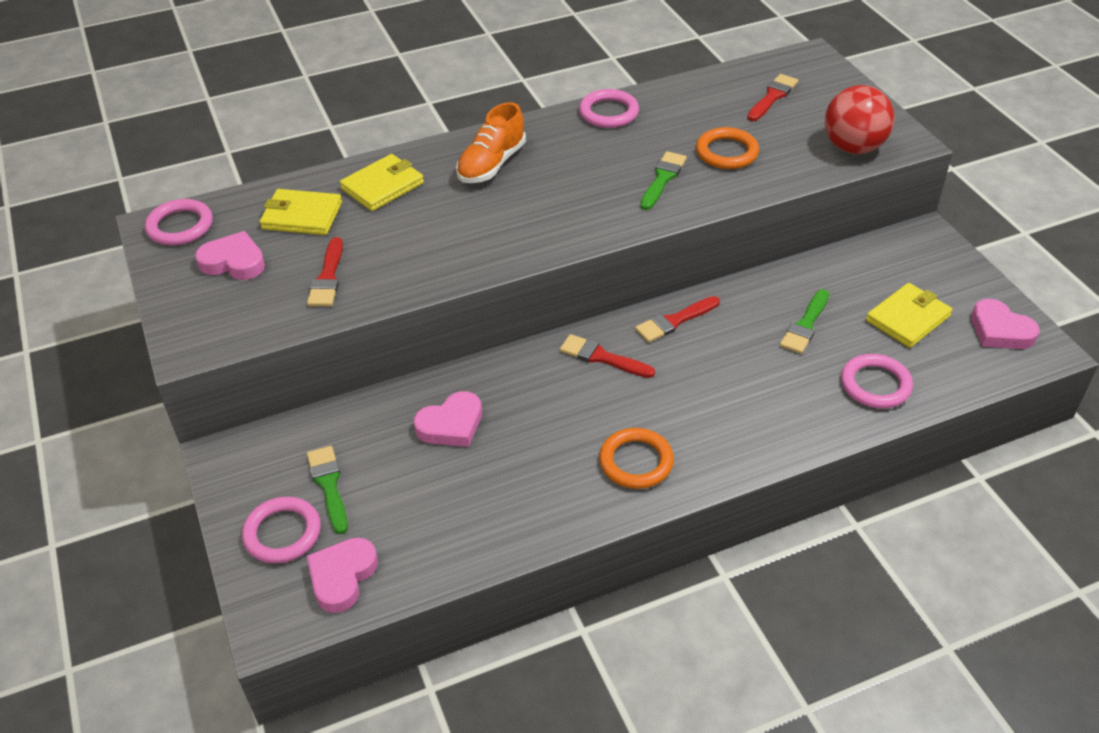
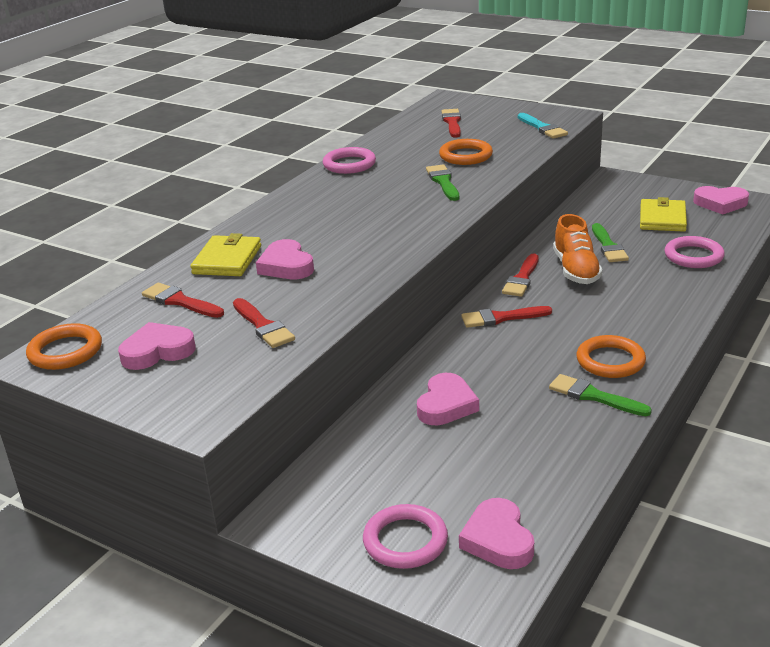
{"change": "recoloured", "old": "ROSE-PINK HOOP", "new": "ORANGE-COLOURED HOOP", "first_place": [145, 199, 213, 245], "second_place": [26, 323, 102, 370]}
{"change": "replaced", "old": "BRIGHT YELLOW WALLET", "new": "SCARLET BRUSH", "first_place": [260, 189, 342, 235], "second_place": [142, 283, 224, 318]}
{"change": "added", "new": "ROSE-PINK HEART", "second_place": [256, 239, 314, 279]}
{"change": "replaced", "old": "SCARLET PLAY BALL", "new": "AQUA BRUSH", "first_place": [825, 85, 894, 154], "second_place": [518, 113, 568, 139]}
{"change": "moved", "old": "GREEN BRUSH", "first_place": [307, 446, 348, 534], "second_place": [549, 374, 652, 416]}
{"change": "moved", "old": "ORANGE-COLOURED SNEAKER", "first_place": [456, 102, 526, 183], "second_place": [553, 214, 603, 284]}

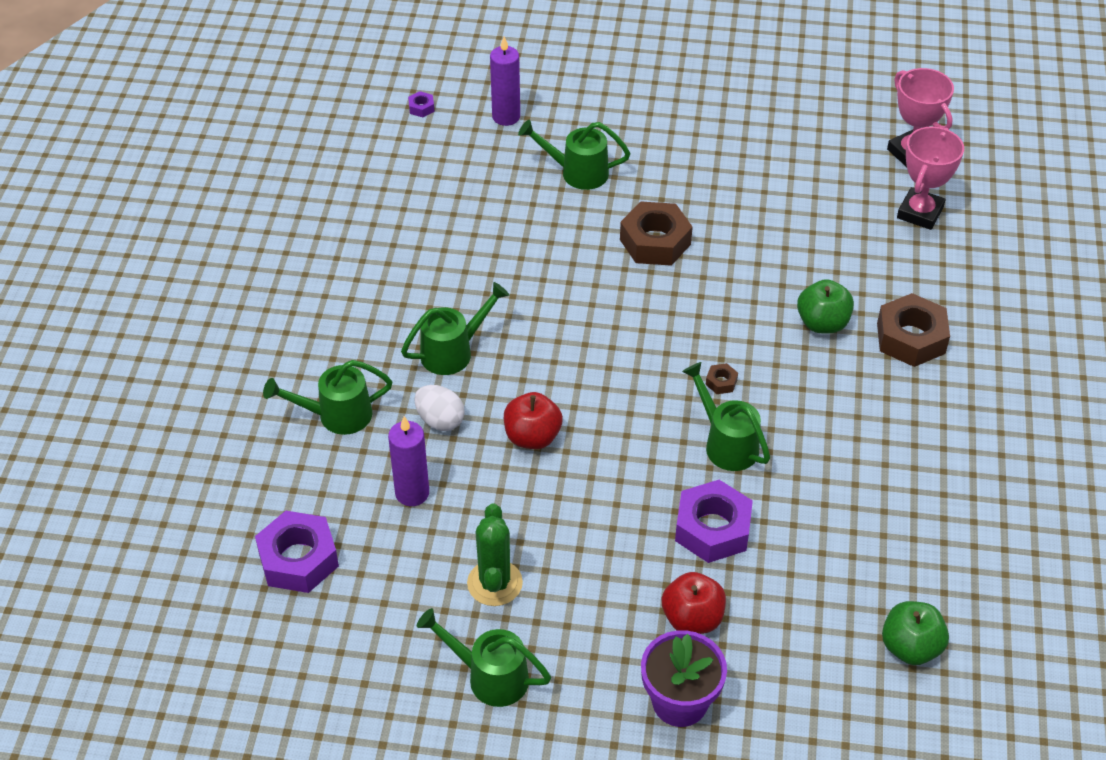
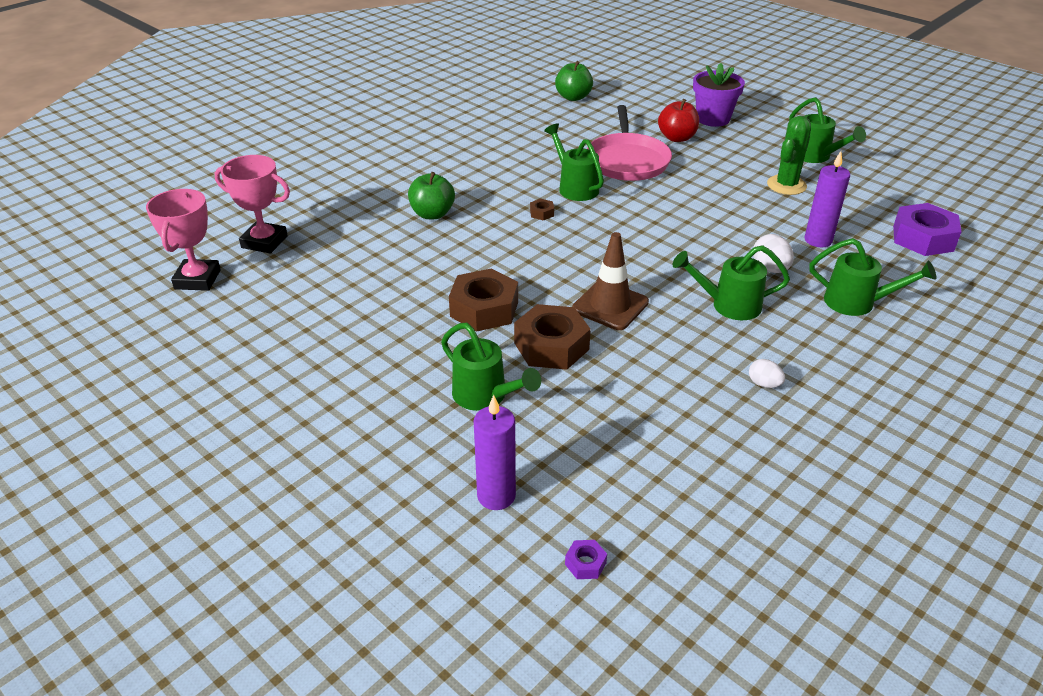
{"change": "turned", "old": "ROSE-PINK PRIZE CUP", "first_place": [897, 127, 964, 230], "second_place": [215, 155, 290, 254], "degrees": 45}
{"change": "moved", "old": "DARK BROWN HEXAGON NUT", "first_place": [877, 293, 950, 367], "second_place": [514, 304, 591, 370]}
{"change": "turned", "old": "GREEN WATERING POT", "first_place": [682, 362, 770, 471], "second_place": [544, 124, 604, 201], "degrees": 150}
{"change": "added", "new": "DARK BROWN SAFETY CONE", "second_place": [572, 232, 649, 330]}
{"change": "replaced", "old": "PURPLE HEXAGON NUT", "new": "ROSE-PINK FRYING PAN", "first_place": [675, 480, 753, 563], "second_place": [587, 105, 672, 181]}
{"change": "added", "new": "SNOW-WHITE EGG SHAPE", "second_place": [749, 359, 785, 388]}
{"change": "removed", "old": "SCARLET TOY APPLE", "first_place": [504, 392, 563, 449]}

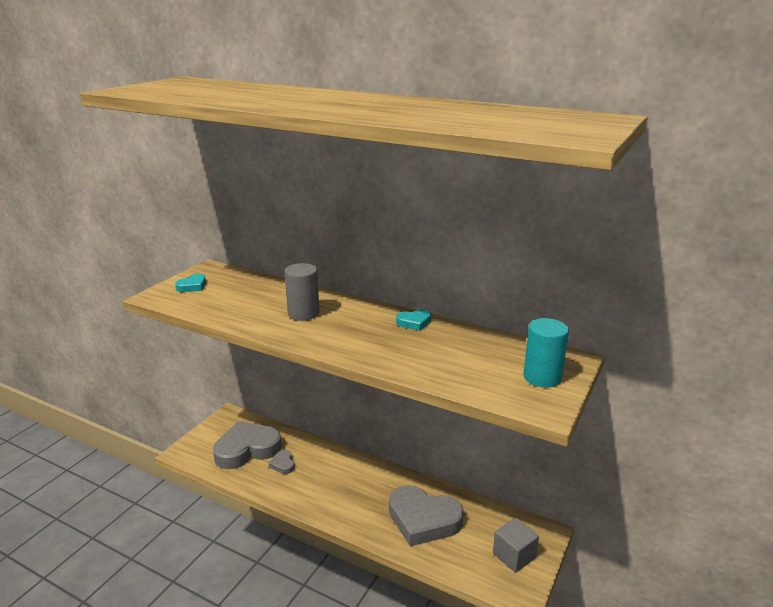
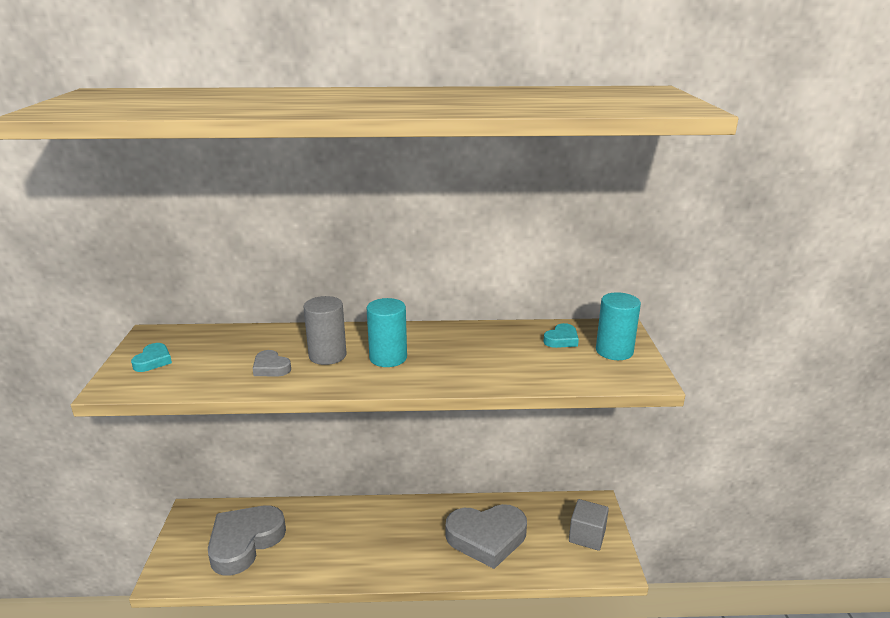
{"change": "moved", "old": "ASH-GREY HEART", "first_place": [268, 450, 294, 474], "second_place": [253, 350, 291, 376]}
{"change": "added", "new": "AQUA CYLINDER SHAPE", "second_place": [367, 298, 407, 367]}
{"change": "moved", "old": "AQUA HEART", "first_place": [396, 309, 431, 331], "second_place": [543, 323, 579, 348]}

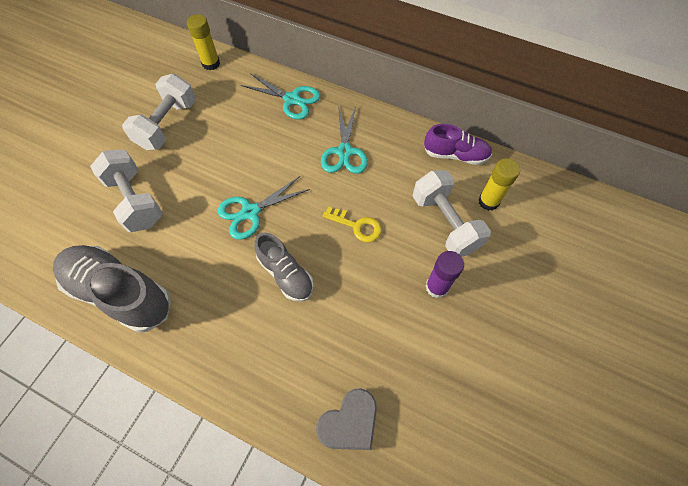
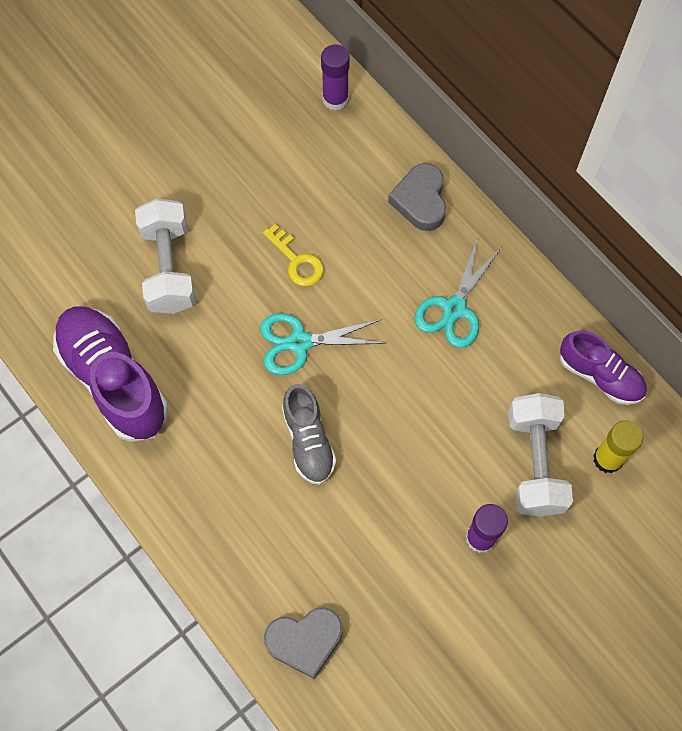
{"change": "recoloured", "old": "ASH-GREY SNEAKER", "new": "PURPLE SNEAKER", "first_place": [53, 245, 171, 333], "second_place": [53, 306, 168, 442]}
{"change": "moved", "old": "BRIGHT YELLOW LATCHKEY", "first_place": [323, 207, 382, 242], "second_place": [263, 224, 324, 287]}
{"change": "recoloured", "old": "BRIGHT YELLOW GLUE", "new": "PURPLE GLUE", "first_place": [187, 14, 220, 70], "second_place": [321, 44, 350, 111]}
{"change": "replaced", "old": "AQUA SHEARS", "new": "ASH-GREY HEART", "first_place": [241, 73, 320, 120], "second_place": [388, 163, 446, 231]}
{"change": "removed", "old": "SNOW-WHITE FREE WEIGHT", "first_place": [122, 74, 196, 150]}

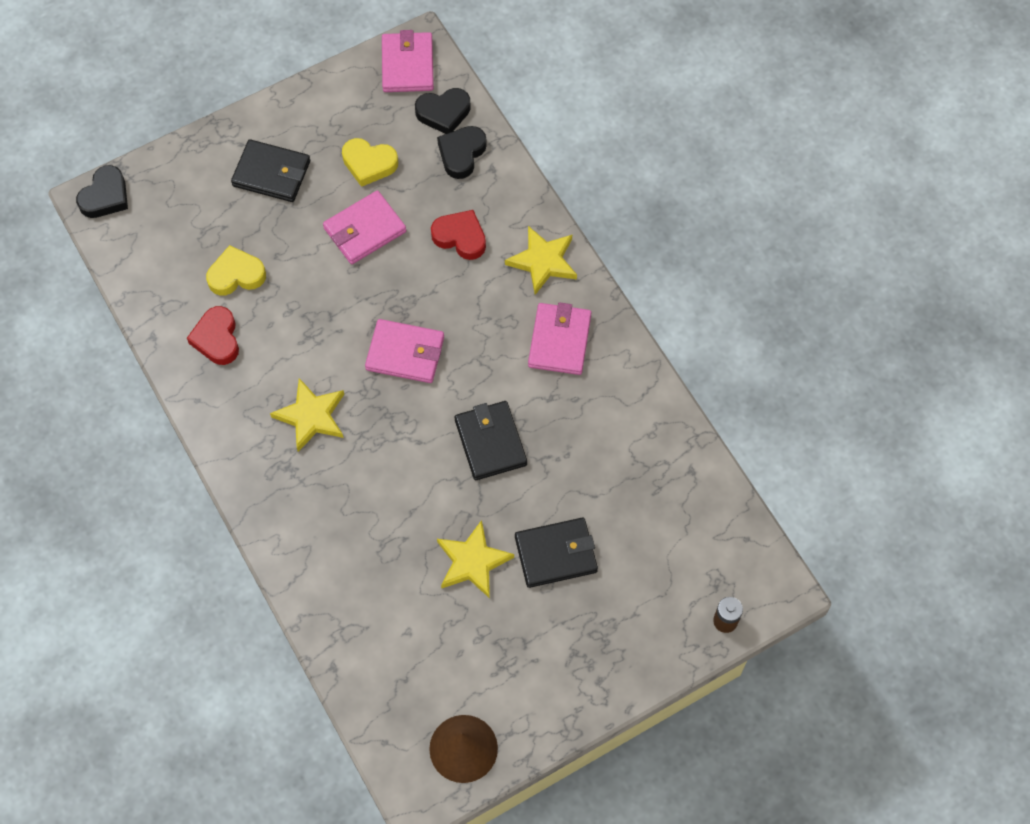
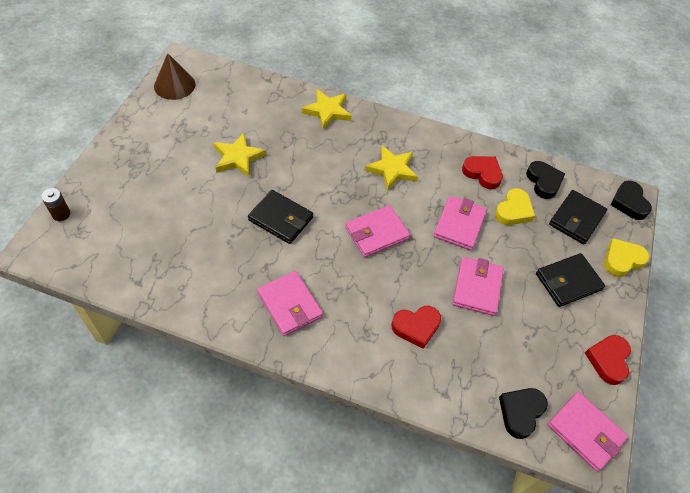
{"change": "moved", "old": "BRIGHT YELLOW STAR", "first_place": [505, 226, 577, 295], "second_place": [302, 89, 351, 130]}
{"change": "added", "new": "ROSE-PINK WALLET", "second_place": [433, 196, 487, 251]}
{"change": "moved", "old": "EBONY HEART", "first_place": [437, 126, 487, 179], "second_place": [526, 161, 565, 199]}
{"change": "moved", "old": "EBONY WALLET", "first_place": [515, 518, 598, 588], "second_place": [549, 190, 607, 244]}
{"change": "added", "new": "SCARLET HEART", "second_place": [585, 335, 631, 385]}
{"change": "moved", "old": "BRIGHT YELLOW HEART", "first_place": [342, 138, 398, 187], "second_place": [604, 238, 649, 277]}

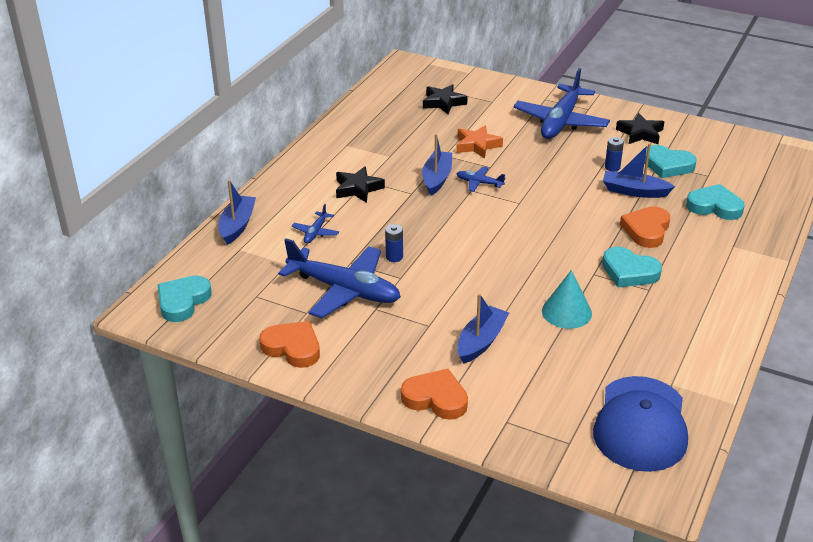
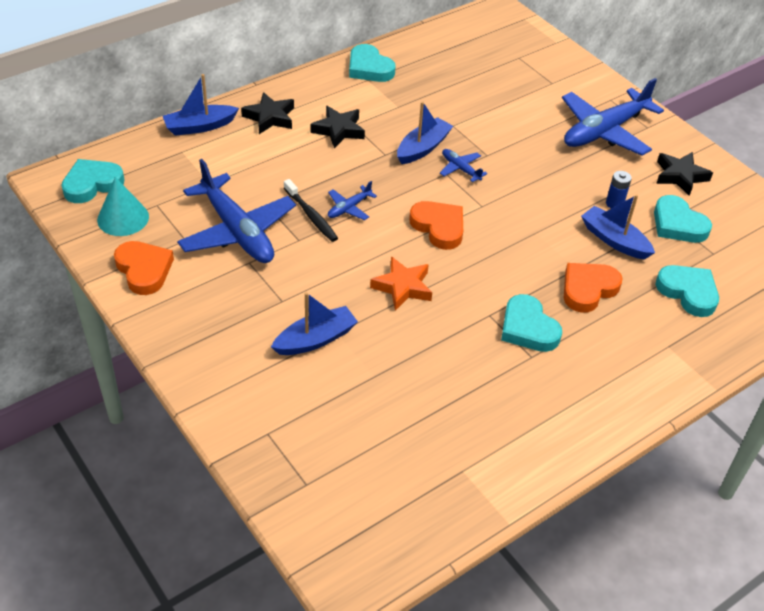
{"change": "moved", "old": "AQUA CONE SHAPE", "first_place": [542, 270, 592, 329], "second_place": [97, 177, 149, 236]}
{"change": "turned", "old": "COBALT TOY BOAT", "first_place": [219, 180, 256, 245], "second_place": [163, 74, 239, 136], "degrees": -150}
{"change": "moved", "old": "EBONY STAR", "first_place": [423, 84, 468, 114], "second_place": [241, 92, 294, 134]}
{"change": "replaced", "old": "COBALT POWER CELL", "new": "EBONY TOOTHBRUSH", "first_place": [385, 224, 403, 262], "second_place": [284, 179, 338, 242]}
{"change": "moved", "old": "COBALT PLANE", "first_place": [291, 204, 339, 244], "second_place": [328, 181, 377, 220]}
{"change": "added", "new": "AQUA HEART", "second_place": [349, 44, 396, 82]}
{"change": "moved", "old": "ORANGE-COLOURED STAR", "first_place": [456, 125, 503, 159], "second_place": [370, 256, 432, 311]}
{"change": "moved", "old": "ORANGE-COLOURED HEART", "first_place": [401, 369, 468, 420], "second_place": [409, 201, 463, 250]}
{"change": "removed", "old": "COBALT CAP", "first_place": [593, 376, 688, 472]}

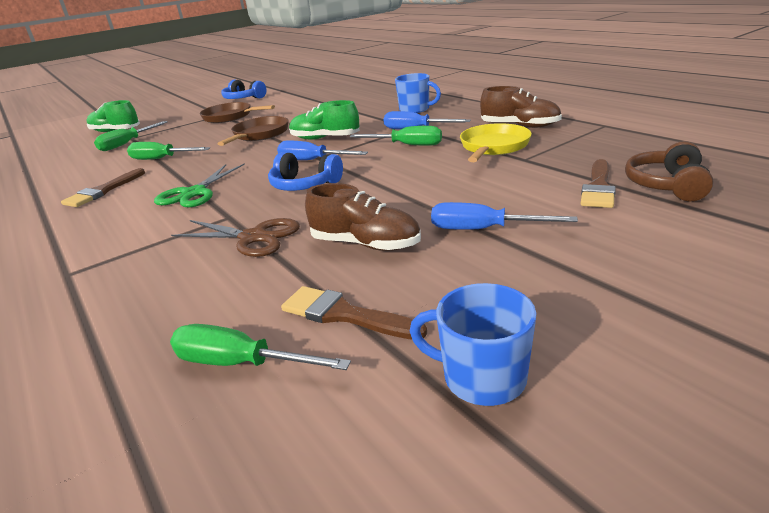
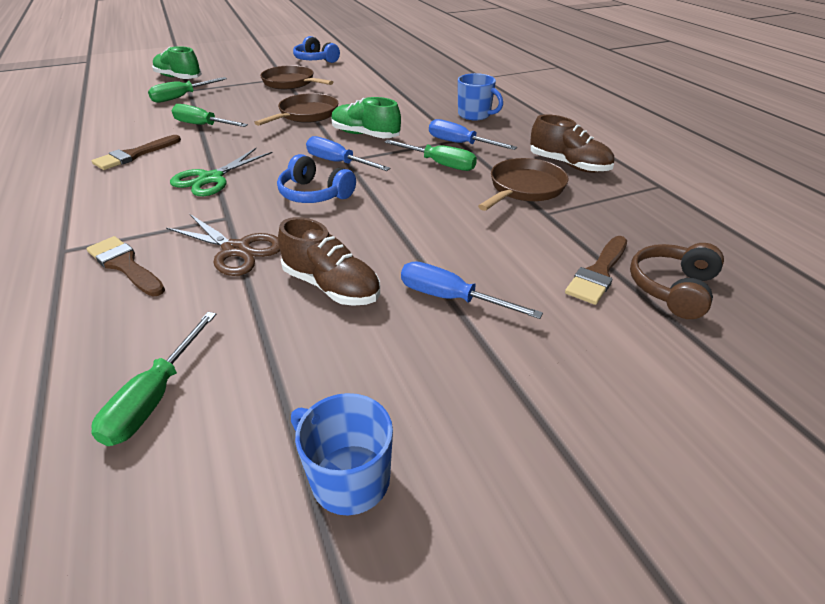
{"change": "moved", "old": "DARK BROWN BRUSH", "first_place": [281, 286, 427, 339], "second_place": [86, 236, 165, 297]}
{"change": "turned", "old": "GREEN SCREWDRIVER", "first_place": [170, 324, 351, 370], "second_place": [91, 312, 216, 446], "degrees": -105}
{"change": "recoloured", "old": "BRIGHT YELLOW FRYING PAN", "new": "DARK BROWN FRYING PAN", "first_place": [460, 123, 532, 162], "second_place": [478, 158, 568, 211]}

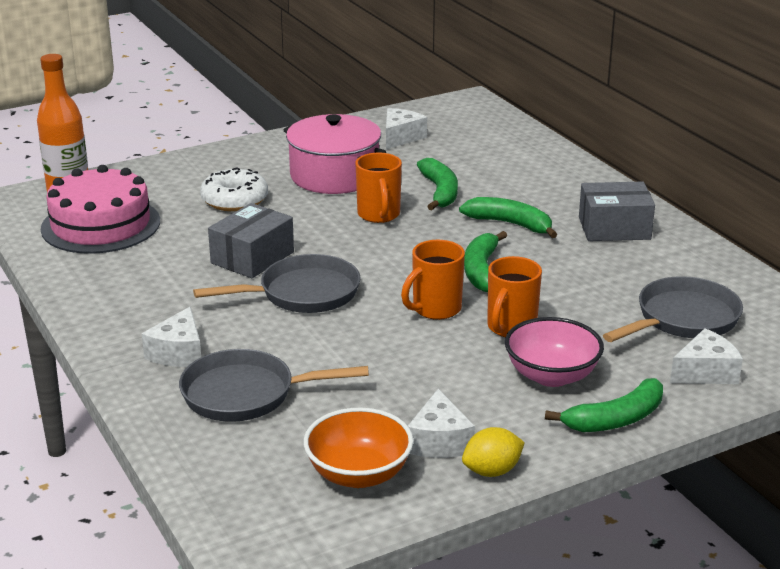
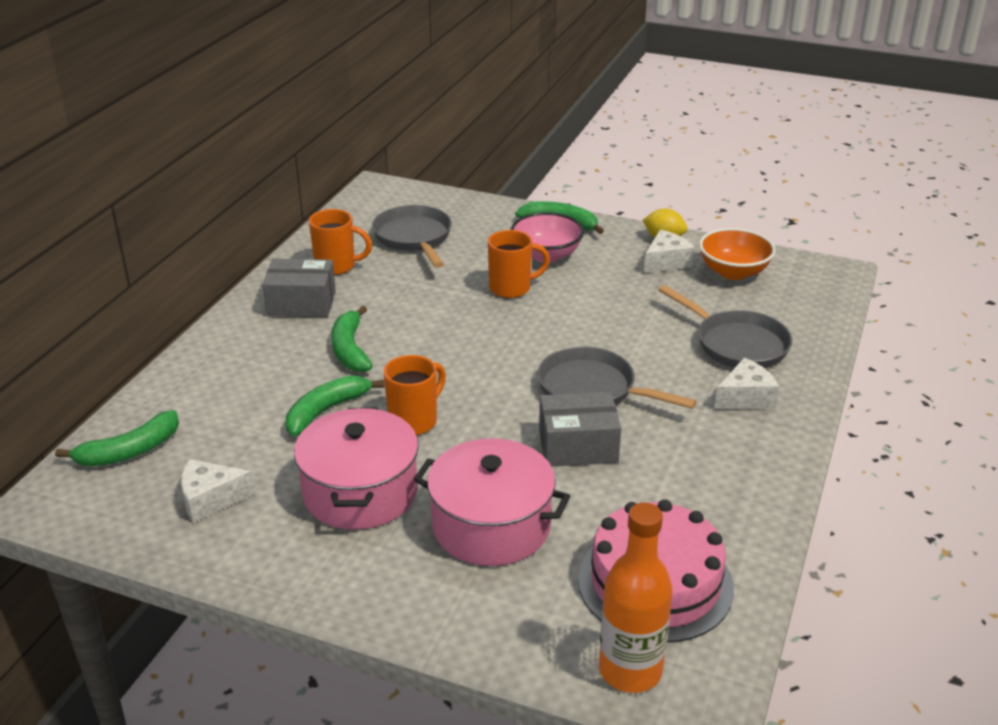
{"change": "moved", "old": "GREEN BANANA FRUIT", "first_place": [464, 231, 507, 293], "second_place": [55, 410, 179, 467]}
{"change": "turned", "old": "ASH-GREY PARCEL", "first_place": [579, 182, 655, 241], "second_place": [263, 259, 336, 317], "degrees": -45}
{"change": "moved", "old": "ORANGE-COLOURED TEA MUG", "first_place": [401, 240, 465, 320], "second_place": [309, 209, 372, 275]}
{"change": "turned", "old": "ASH-GREY FRYING PAN", "first_place": [603, 276, 743, 342], "second_place": [372, 205, 452, 268], "degrees": 60}
{"change": "replaced", "old": "SNOW-WHITE DONUT", "new": "ROSE-PINK COOKING POT", "first_place": [200, 167, 268, 211], "second_place": [414, 438, 570, 566]}
{"change": "removed", "old": "SNOW-WHITE PIECE OF CHEESE", "first_place": [670, 328, 743, 384]}

